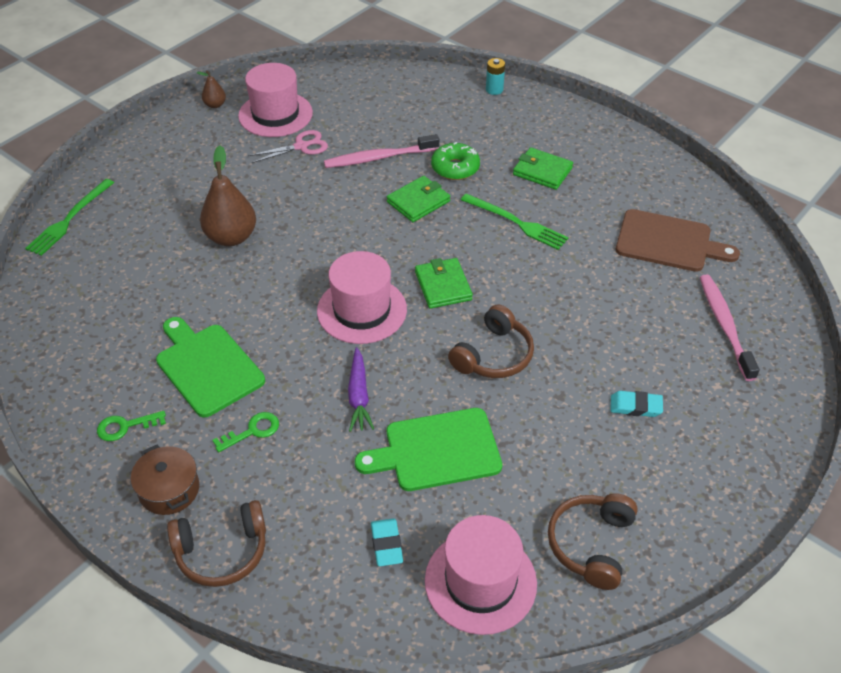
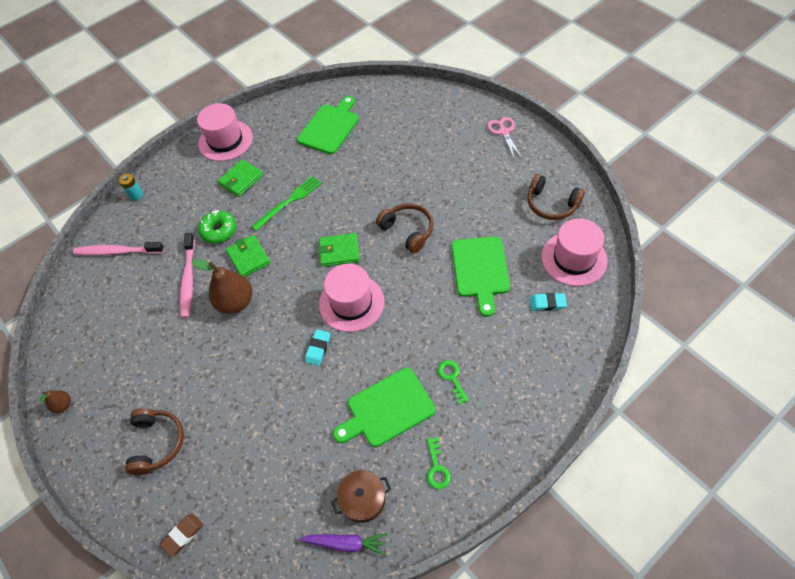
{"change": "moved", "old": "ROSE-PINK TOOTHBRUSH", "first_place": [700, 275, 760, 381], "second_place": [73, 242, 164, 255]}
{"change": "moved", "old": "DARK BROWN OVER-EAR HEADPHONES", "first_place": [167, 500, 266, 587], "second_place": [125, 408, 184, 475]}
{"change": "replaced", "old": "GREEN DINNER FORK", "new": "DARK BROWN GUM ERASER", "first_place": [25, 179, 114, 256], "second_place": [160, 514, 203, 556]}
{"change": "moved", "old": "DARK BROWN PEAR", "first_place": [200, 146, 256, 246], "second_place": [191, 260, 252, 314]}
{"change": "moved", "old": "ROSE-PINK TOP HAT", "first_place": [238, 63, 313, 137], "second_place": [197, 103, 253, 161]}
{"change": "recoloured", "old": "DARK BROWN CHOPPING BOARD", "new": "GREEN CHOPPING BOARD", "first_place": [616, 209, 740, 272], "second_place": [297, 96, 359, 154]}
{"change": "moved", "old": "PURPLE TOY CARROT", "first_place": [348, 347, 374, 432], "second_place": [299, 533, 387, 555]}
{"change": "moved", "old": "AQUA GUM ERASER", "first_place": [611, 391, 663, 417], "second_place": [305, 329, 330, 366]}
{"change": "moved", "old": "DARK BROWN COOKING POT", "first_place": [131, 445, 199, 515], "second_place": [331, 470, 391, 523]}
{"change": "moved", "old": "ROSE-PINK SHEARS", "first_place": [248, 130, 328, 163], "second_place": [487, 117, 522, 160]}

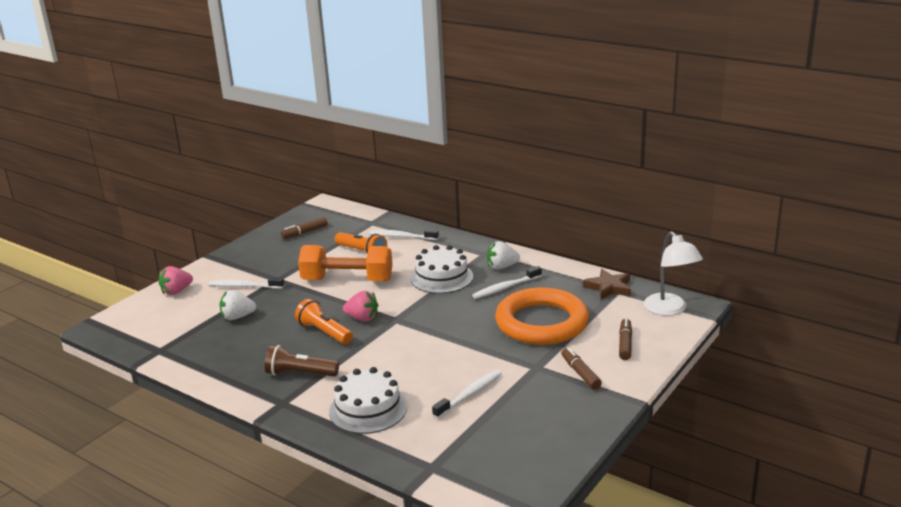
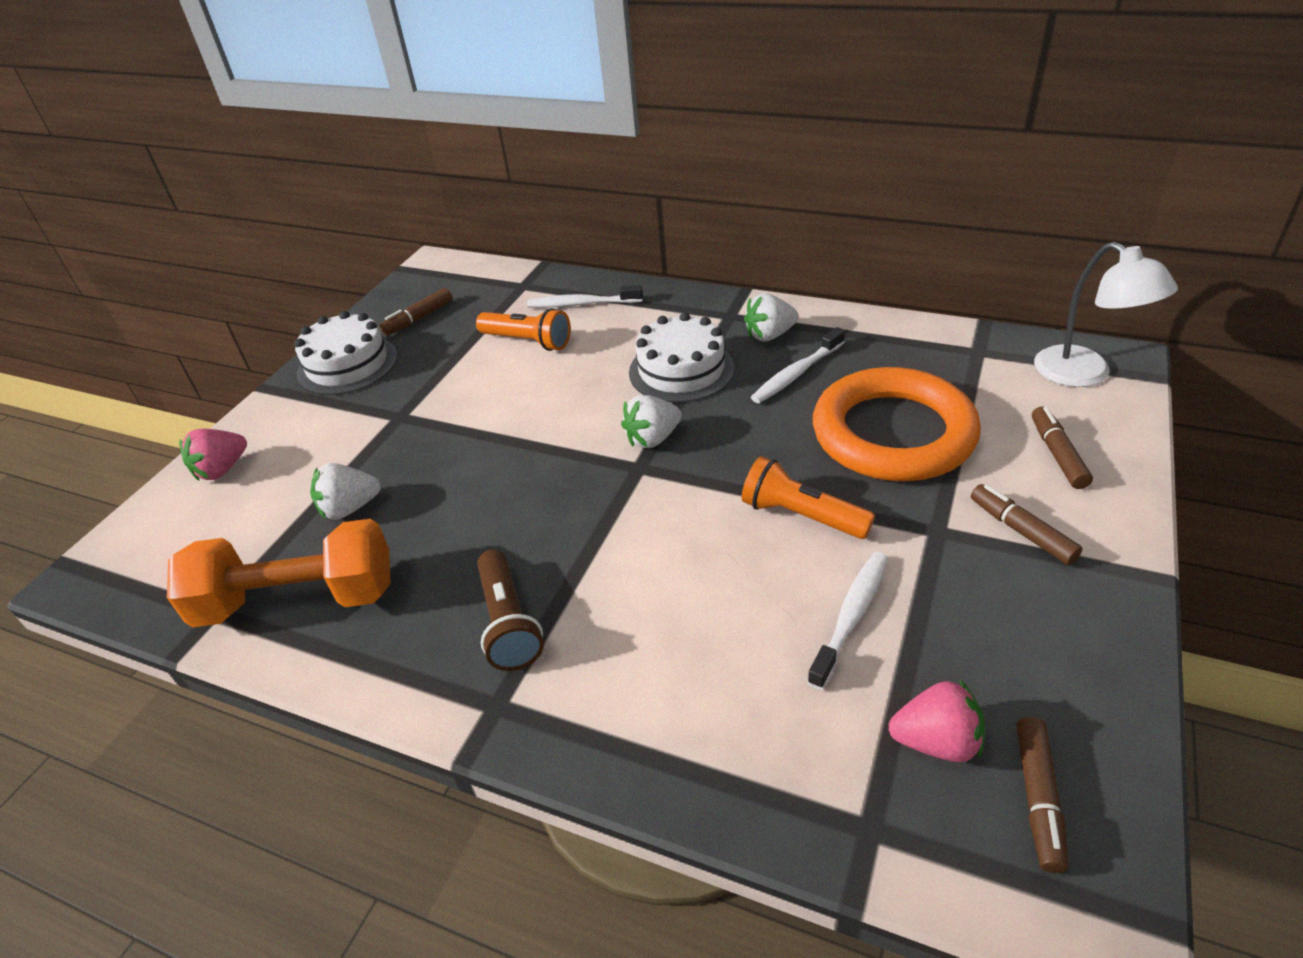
{"change": "moved", "old": "ORANGE-COLOURED FREE WEIGHT", "first_place": [298, 245, 393, 281], "second_place": [167, 519, 391, 628]}
{"change": "moved", "old": "SNOW-WHITE LAYER CAKE", "first_place": [329, 367, 407, 434], "second_place": [294, 311, 397, 395]}
{"change": "turned", "old": "DARK BROWN FLASHLIGHT", "first_place": [265, 345, 339, 376], "second_place": [477, 549, 544, 671], "degrees": -105}
{"change": "added", "new": "SNOW-WHITE BERRY", "second_place": [621, 395, 682, 448]}
{"change": "moved", "old": "ORANGE-COLOURED FLASHLIGHT", "first_place": [295, 299, 353, 344], "second_place": [742, 456, 875, 539]}
{"change": "moved", "old": "ROSE-PINK BERRY", "first_place": [343, 291, 378, 321], "second_place": [889, 680, 985, 762]}
{"change": "added", "new": "DARK BROWN MARKER PEN", "second_place": [1017, 717, 1069, 873]}
{"change": "removed", "old": "SNOW-WHITE TOOTHBRUSH", "first_place": [208, 277, 284, 289]}
{"change": "removed", "old": "DARK BROWN STAR", "first_place": [583, 269, 631, 300]}

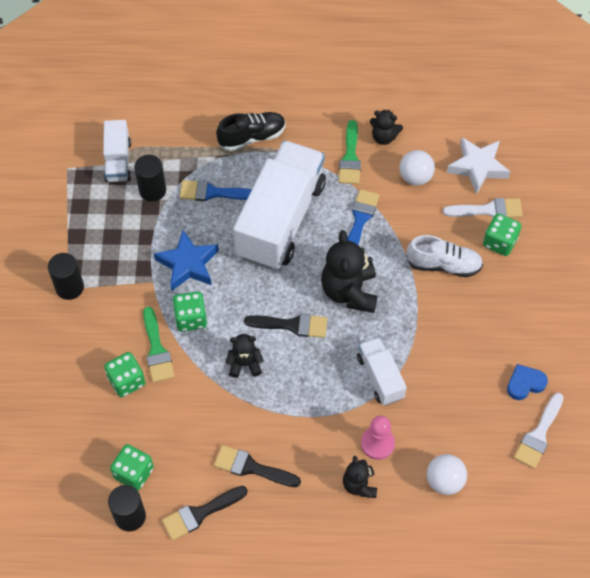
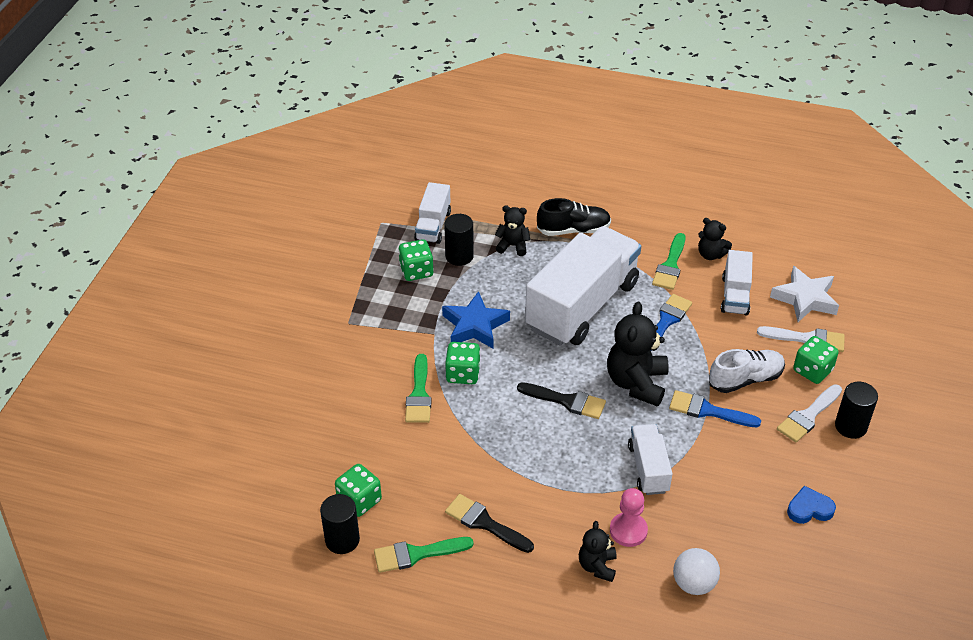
{"change": "recoloured", "old": "EBONY BRUSH", "new": "GREEN BRUSH", "first_place": [162, 486, 247, 540], "second_place": [374, 537, 474, 573]}
{"change": "moved", "old": "GREEN GAME DIE", "first_place": [104, 352, 145, 397], "second_place": [398, 239, 434, 281]}
{"change": "moved", "old": "EBONY TEDDY BEAR", "first_place": [226, 334, 264, 378], "second_place": [495, 205, 530, 256]}
{"change": "moved", "old": "COBALT BRUSH", "first_place": [180, 180, 252, 201], "second_place": [669, 390, 761, 427]}
{"change": "turned", "old": "SNOW-WHITE SNEAKER", "first_place": [406, 235, 483, 277], "second_place": [709, 349, 785, 393], "degrees": -45}
{"change": "replaced", "old": "SNOW-WHITE PLAY BALL", "new": "SNOW-WHITE TOY TRUCK", "first_place": [399, 150, 435, 185], "second_place": [721, 250, 753, 315]}
{"change": "moved", "old": "SNOW-WHITE BRUSH", "first_place": [514, 393, 564, 469], "second_place": [777, 384, 842, 442]}
{"change": "moved", "old": "EBONY CYLINDER SHAPE", "first_place": [48, 253, 84, 300], "second_place": [835, 382, 878, 439]}

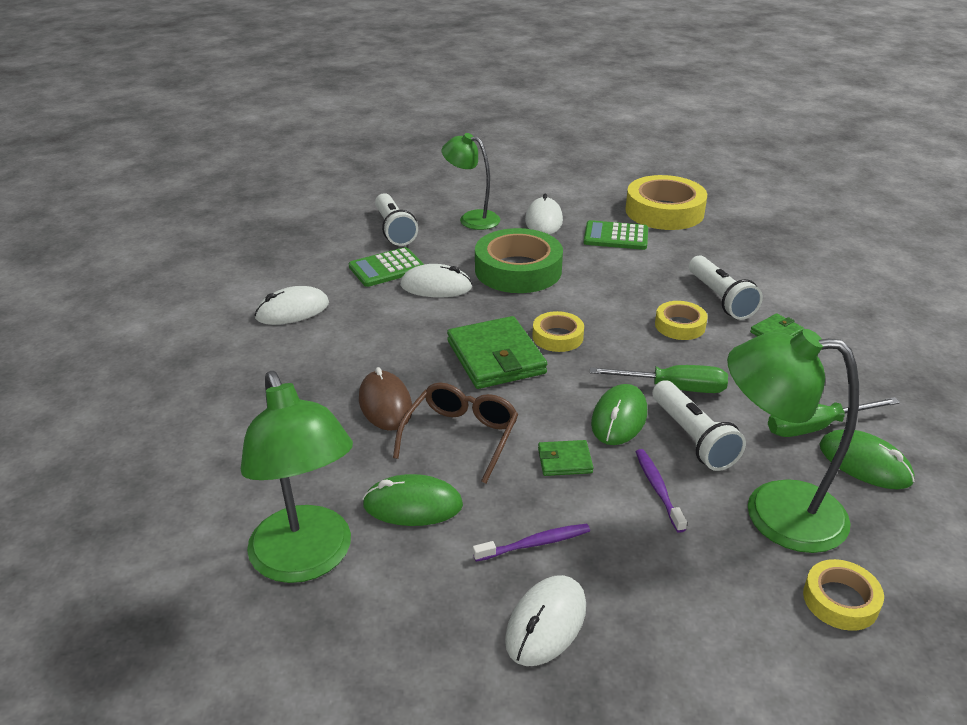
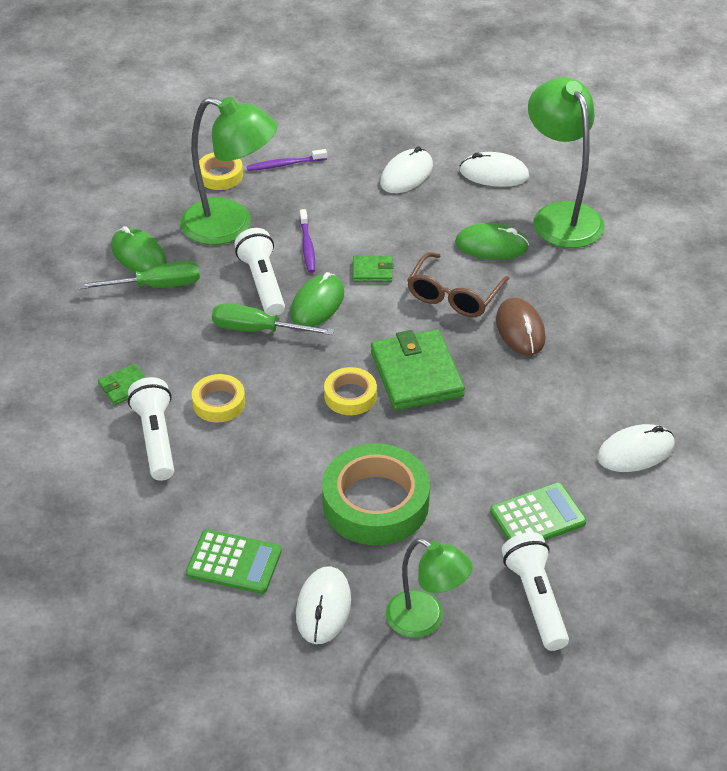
{"change": "moved", "old": "PURPLE TOOTHBRUSH", "first_place": [473, 524, 590, 562], "second_place": [247, 149, 327, 171]}
{"change": "moved", "old": "SNOW-WHITE PC MOUSE", "first_place": [400, 264, 472, 298], "second_place": [460, 152, 529, 187]}
{"change": "removed", "old": "BRIGHT YELLOW ROLL OF TAPE", "first_place": [625, 175, 707, 230]}

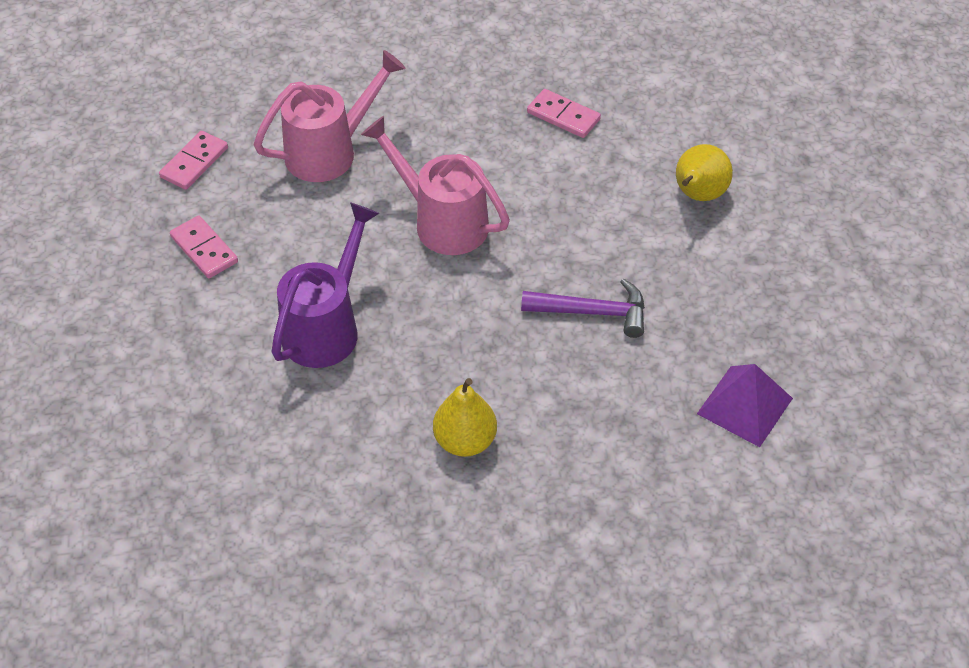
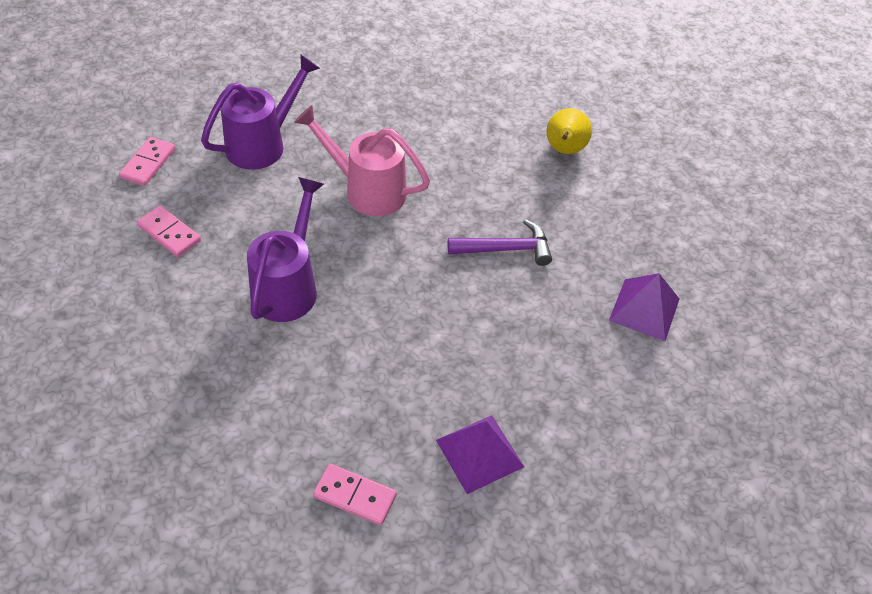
{"change": "recoloured", "old": "ROSE-PINK WATERING POT", "new": "PURPLE WATERING POT", "first_place": [254, 50, 406, 182], "second_place": [201, 54, 320, 170]}
{"change": "moved", "old": "ROSE-PINK DOMINO TILE", "first_place": [527, 89, 601, 138], "second_place": [313, 464, 397, 525]}
{"change": "added", "new": "PURPLE PYRAMID SHAPE", "second_place": [436, 415, 524, 494]}
{"change": "removed", "old": "BRIGHT YELLOW PEAR", "first_place": [433, 378, 497, 457]}

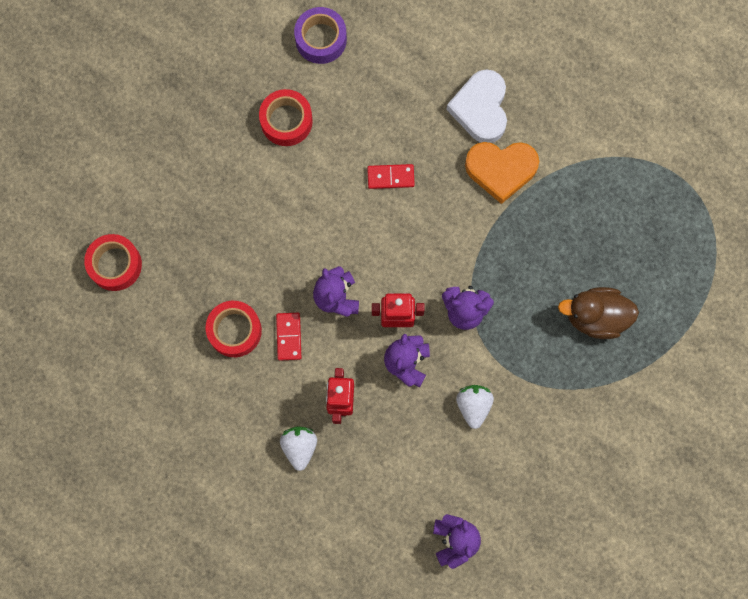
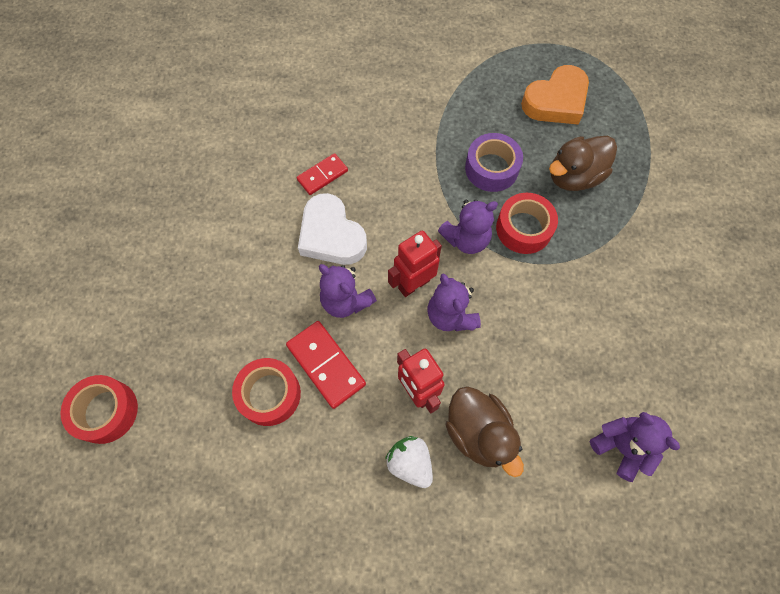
{"change": "resized", "old": "SCARLET DOMINO TILE", "first_place": [276, 313, 301, 360], "second_place": [286, 321, 366, 409], "factor": 1.53}
{"change": "moved", "old": "SNOW-WHITE HEART", "first_place": [446, 69, 507, 143], "second_place": [298, 193, 367, 265]}
{"change": "added", "new": "DARK BROWN DUCK", "second_place": [445, 386, 524, 477]}
{"change": "moved", "old": "PURPLE ROLL OF TAPE", "first_place": [294, 7, 347, 64], "second_place": [465, 133, 523, 192]}
{"change": "moved", "old": "SCARLET ROLL OF TAPE", "first_place": [259, 89, 313, 146], "second_place": [496, 193, 558, 254]}
{"change": "moved", "old": "ORANGE-COLOURED HEART", "first_place": [465, 142, 539, 204], "second_place": [521, 65, 589, 124]}
{"change": "removed", "old": "SNOW-WHITE BERRY", "first_place": [456, 385, 494, 429]}

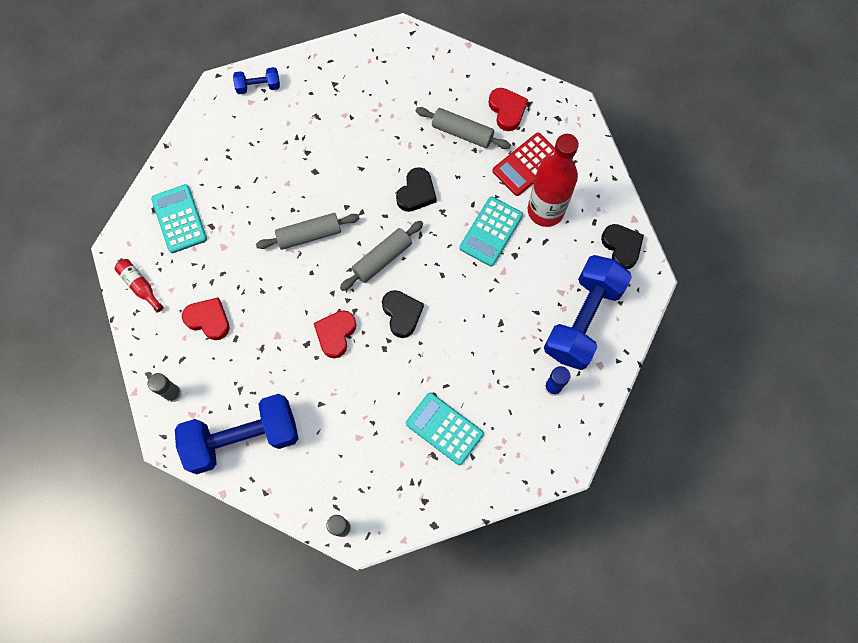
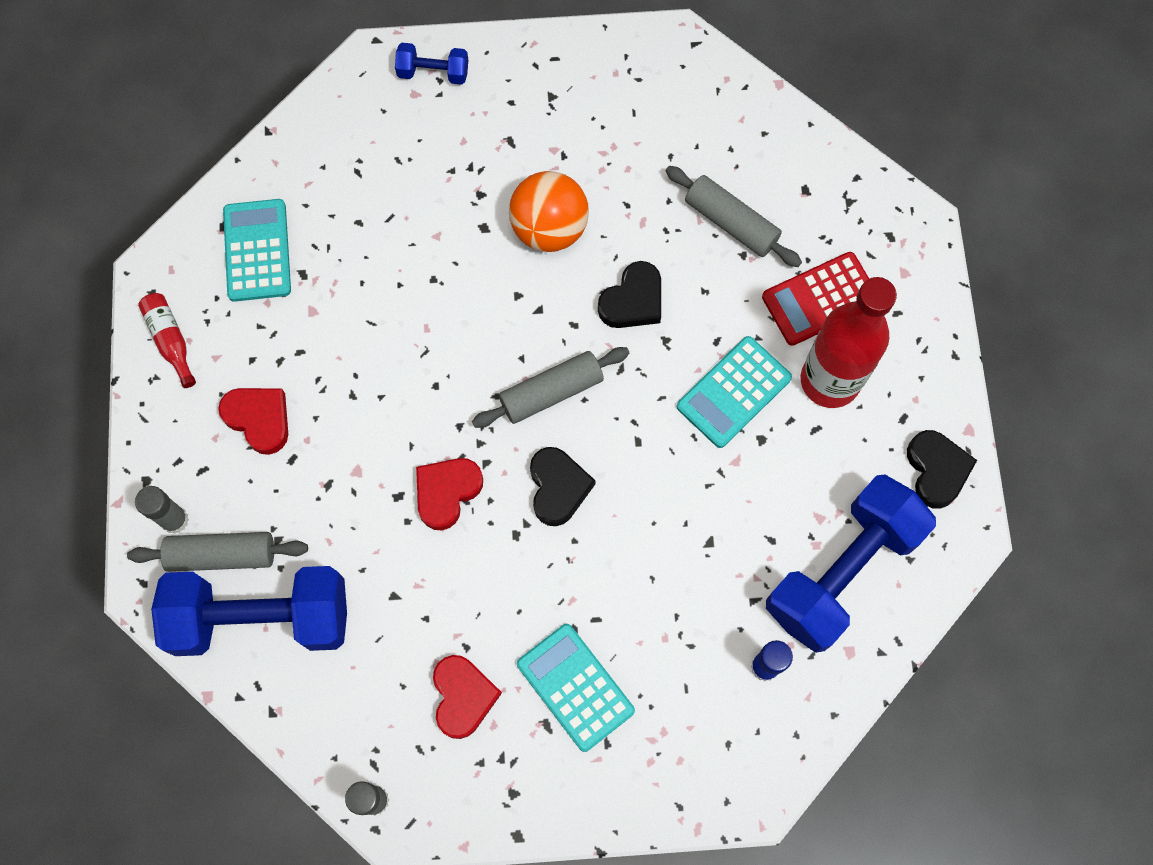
{"change": "moved", "old": "ASH-GREY ROLLING PIN", "first_place": [256, 213, 360, 250], "second_place": [127, 532, 308, 572]}
{"change": "moved", "old": "SCARLET HEART", "first_place": [489, 88, 528, 131], "second_place": [433, 655, 502, 739]}
{"change": "added", "new": "ORANGE-COLOURED PLAY BALL", "second_place": [509, 171, 589, 252]}

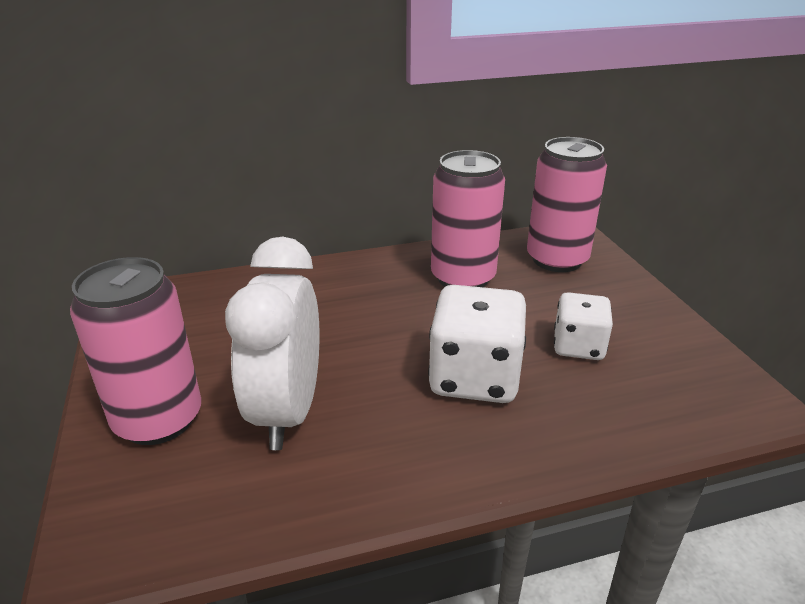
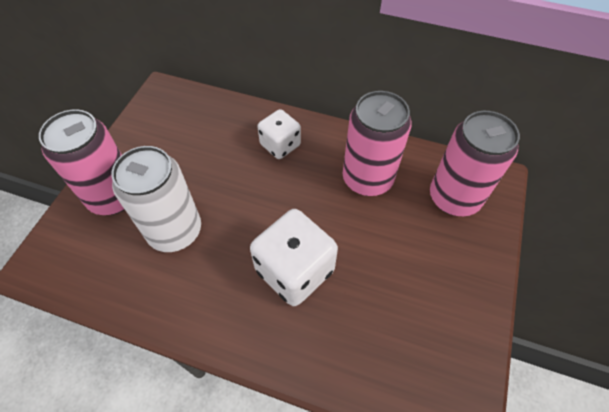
{"change": "replaced", "old": "SNOW-WHITE CLOCK", "new": "SNOW-WHITE SODA CAN", "first_place": [225, 237, 320, 450], "second_place": [111, 146, 201, 252]}
{"change": "moved", "old": "SNOW-WHITE GAME DIE", "first_place": [554, 292, 613, 360], "second_place": [257, 109, 301, 159]}

